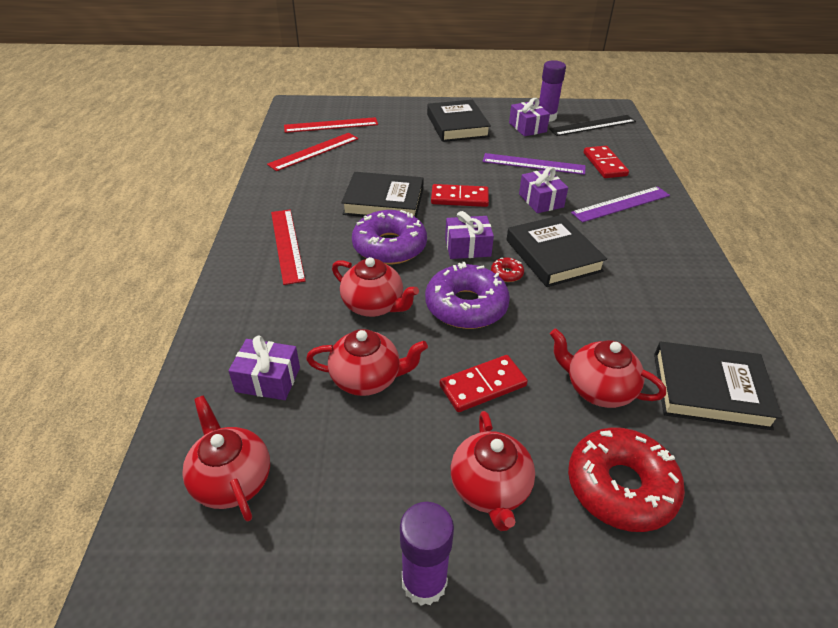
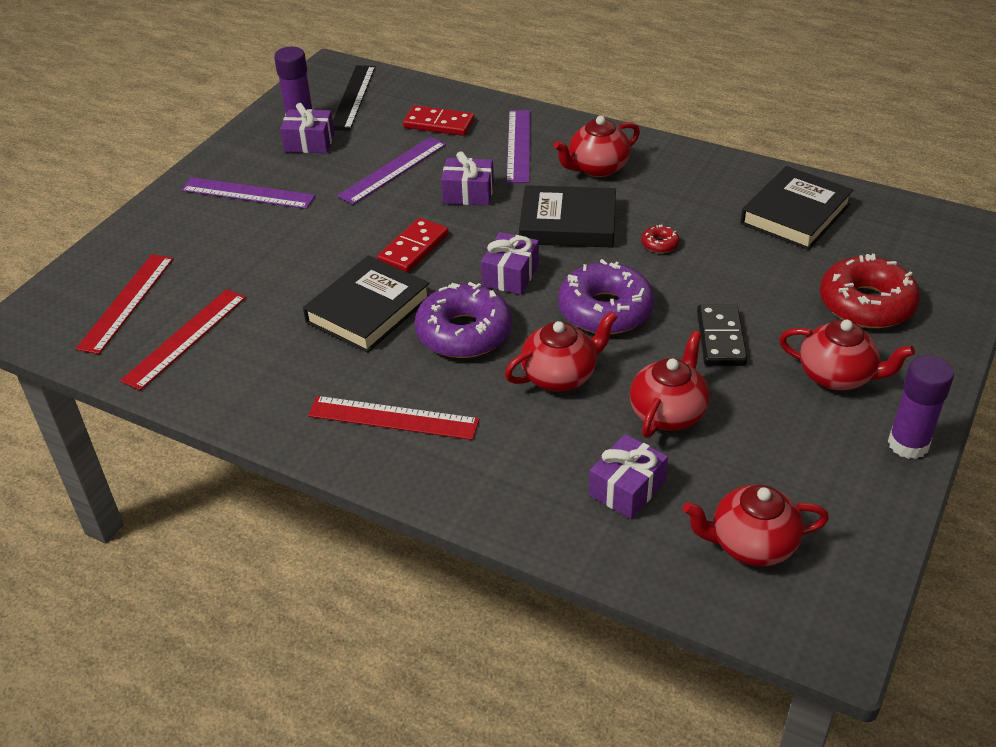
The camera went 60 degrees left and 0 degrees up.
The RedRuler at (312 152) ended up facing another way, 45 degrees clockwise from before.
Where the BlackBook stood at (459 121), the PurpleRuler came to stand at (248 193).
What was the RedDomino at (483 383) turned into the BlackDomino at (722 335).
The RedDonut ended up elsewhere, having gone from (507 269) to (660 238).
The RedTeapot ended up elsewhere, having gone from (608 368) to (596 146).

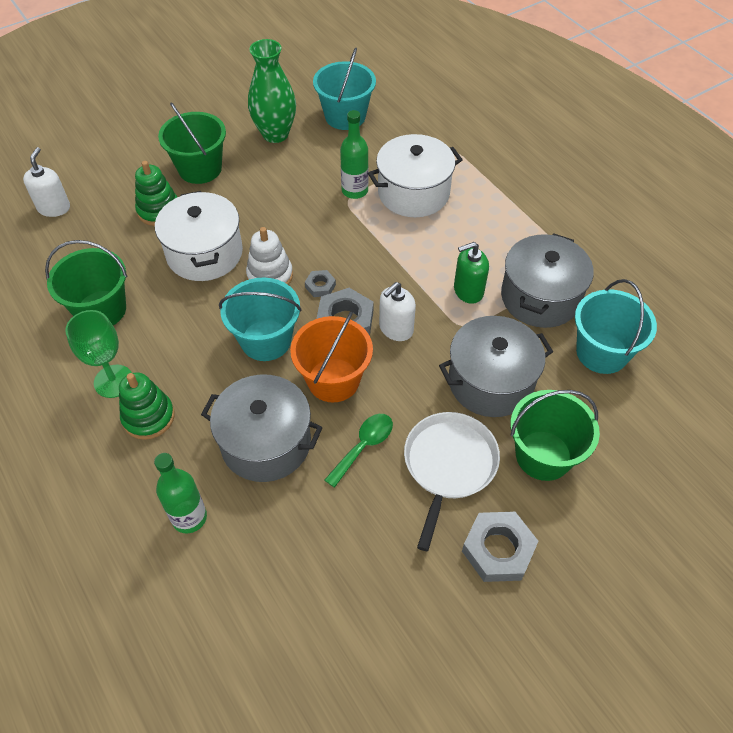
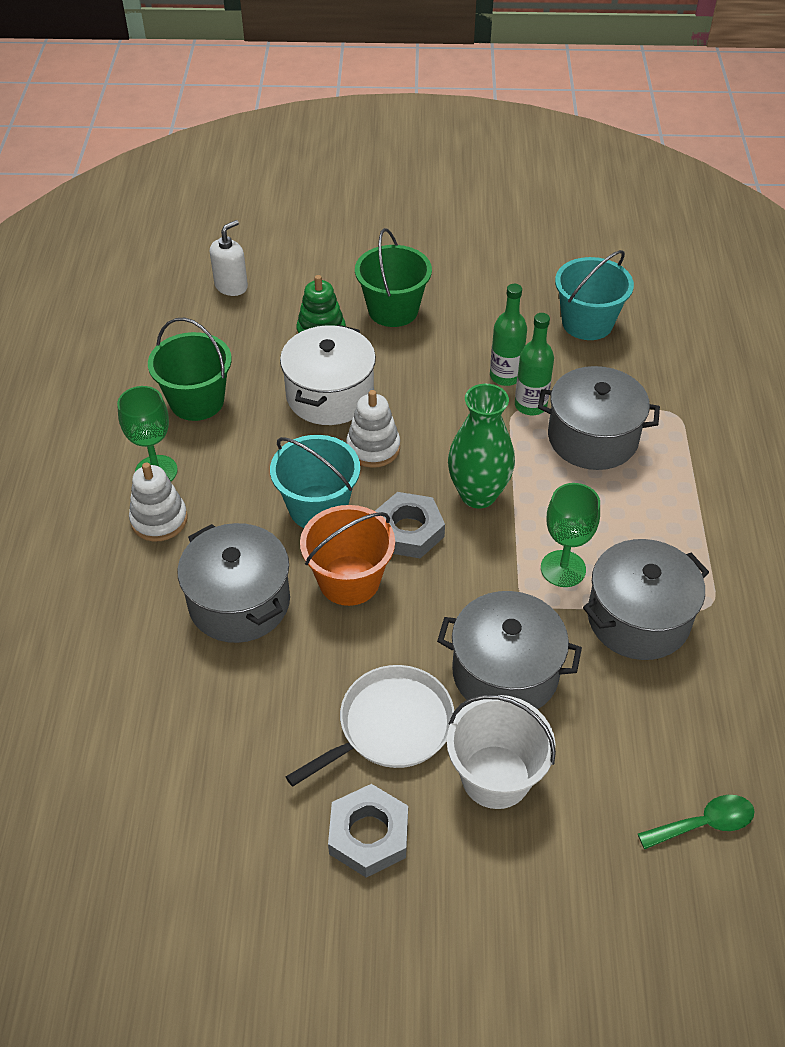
The camera went 35 degrees right and 5 degrees down.
What was the GreenStackingToy at (147 406) turned into the WhiteStackingToy at (158 502).
The GreenBottle ended up elsewhere, having gone from (180 493) to (508 335).
The GreenVase ended up elsewhere, having gone from (272 91) to (481 446).
The second view lost the GreyNut at (320 283).
The GreenSpoon ended up elsewhere, having gone from (359 451) to (696 822).
What was the WhitePot at (415 175) turned into the GreyPot at (599 418).
The second view lost the WhiteSoapDispenser at (397 311).
Where the GreenSoapDispenser stood at (471 273), the GreenGoblet came to stand at (570 535).
What was the GreenBucket at (555 435) turned into the WhiteBucket at (501 752).
The second view lost the TurquoiseBucket at (616 326).

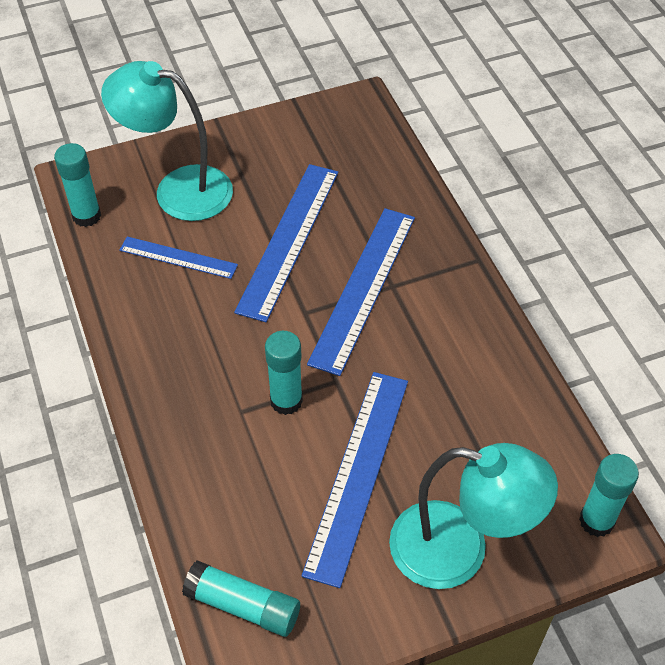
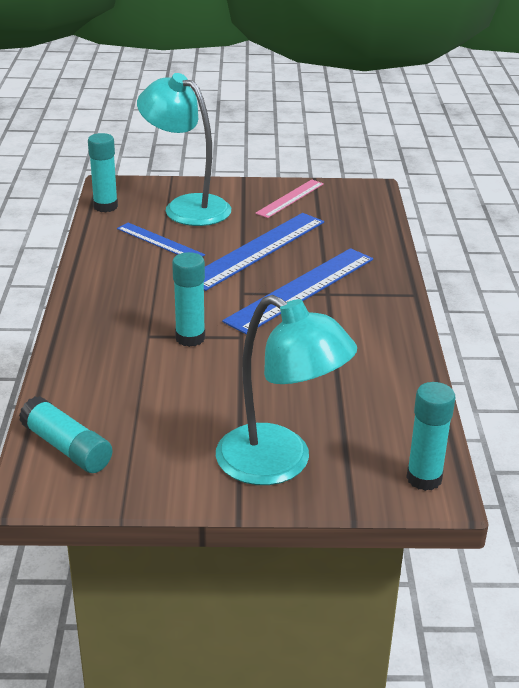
The camera went 20 degrees right and 20 degrees down.
The second view lost the BlueRuler at (354 480).
The second view gained the PinkRuler at (289 198).

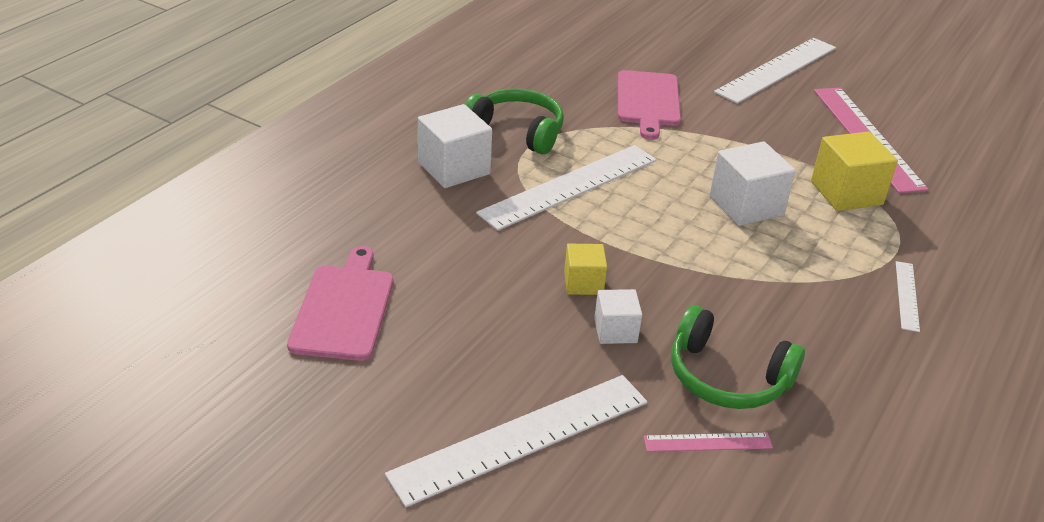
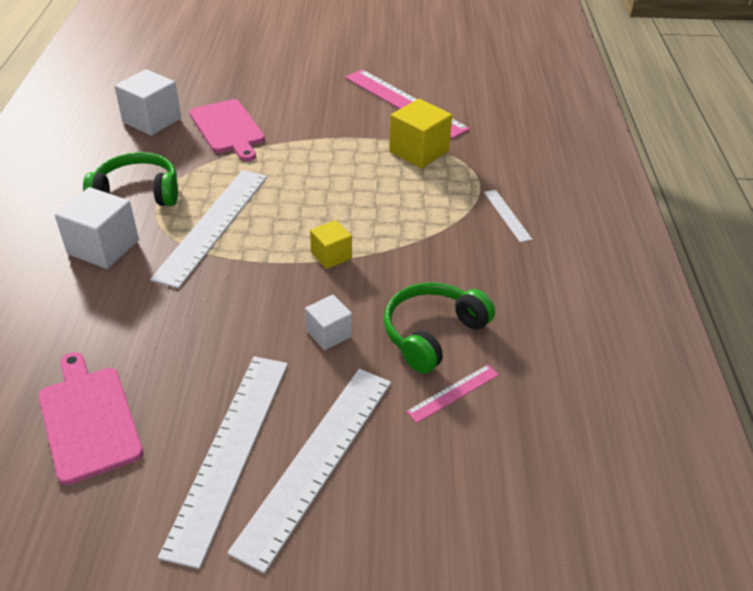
The camera went 30 degrees left and 5 degrees up.
The YellowCube ended up elsewhere, having gone from (585 269) to (331 244).
The GreenHeadphones at (738 357) ended up facing another way, 135 degrees clockwise from before.
The WhiteCube ended up elsewhere, having gone from (753 183) to (147 102).
The WhiteRuler ended up elsewhere, having gone from (775 71) to (223 462).

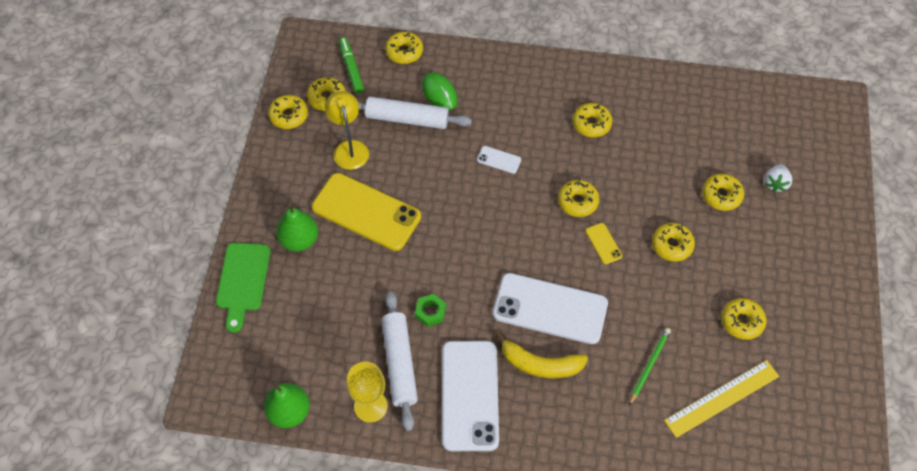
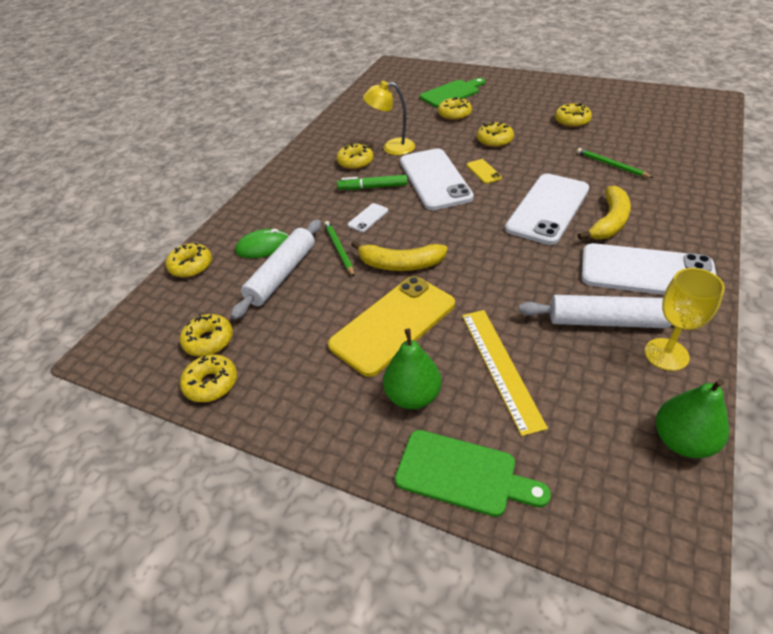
The camera went 70 degrees left and 15 degrees down.
The YellowLamp ended up elsewhere, having gone from (347 130) to (389 118).
The GreenMarker ended up elsewhere, having gone from (351 65) to (372 182).
The second view lost the GreenNut at (430 310).
Where the YellowDonut stood at (578 198), the WhitePhone came to stand at (437 179).
The YellowPhone at (604 243) ended up facing another way, 75 degrees clockwise from before.
The YellowRuler ended up elsewhere, having gone from (721 399) to (505 373).
Where the WhiteStrawberry stood at (778 178), the GreenCuttingBoard came to stand at (452 93).
The second view gained the GreenPencil at (339 249).
The second view gained the YellowBanana at (399 256).

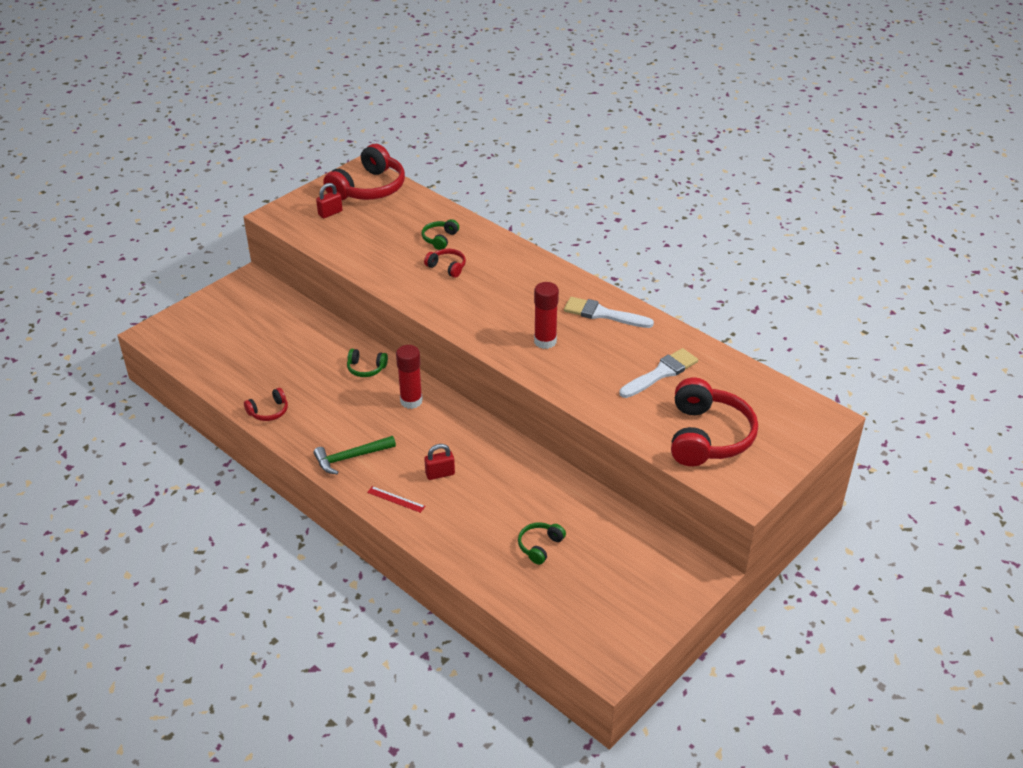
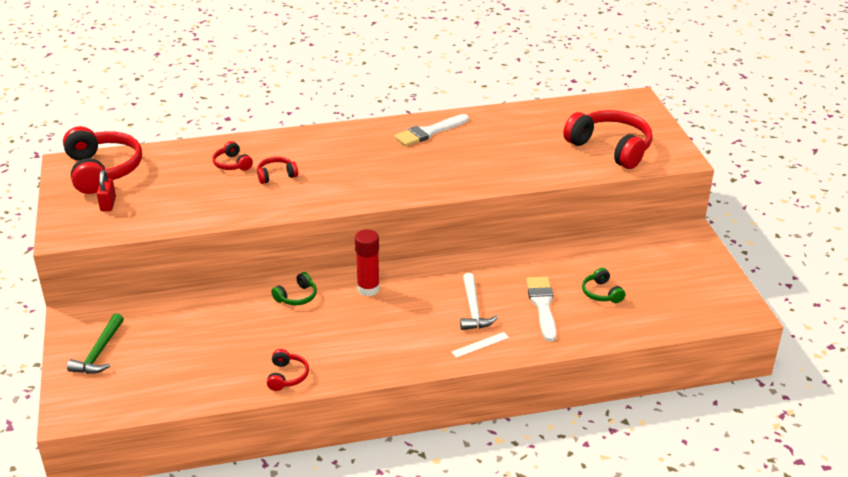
The camera went 55 degrees left and 5 degrees down.
The GreenHammer ended up elsewhere, having gone from (355 455) to (95 343).
What was the RedRuler at (396 499) turned into the WhiteRuler at (480 345).
What was the GreenHeadphones at (440 234) turned into the RedHeadphones at (232 156).
Where the RedPadlock stood at (439 462), the WhiteHammer came to stand at (479 301).
The second view lost the RedGlueStick at (546 315).
The WhiteBrush ended up elsewhere, having gone from (658 373) to (541 309).

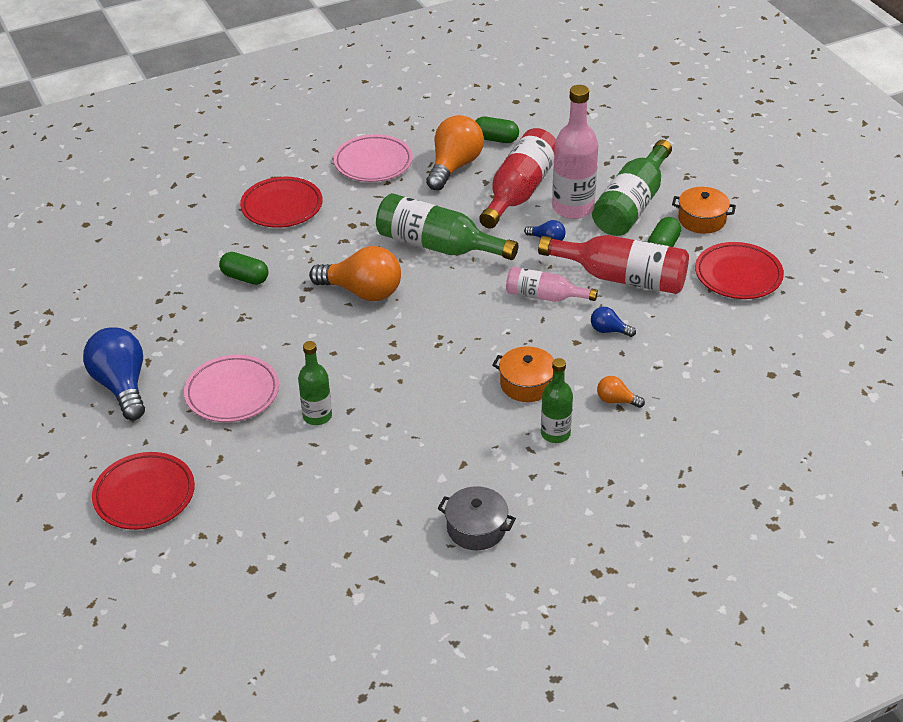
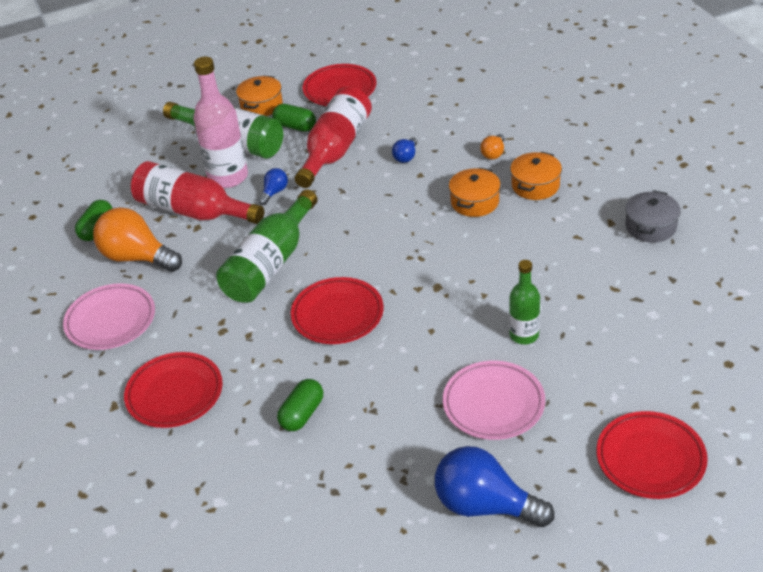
The camera went 85 degrees left and 0 degrees up.
The BlueLightBulb at (114 373) ended up facing another way, 45 degrees clockwise from before.
Where the OrangeLightBulb stood at (355 273), the RedPlate came to stand at (337 310).
The second view lost the PinkBottle at (552 284).
Where the GreenBottle stood at (557 400), the OrangePot came to stand at (536 176).

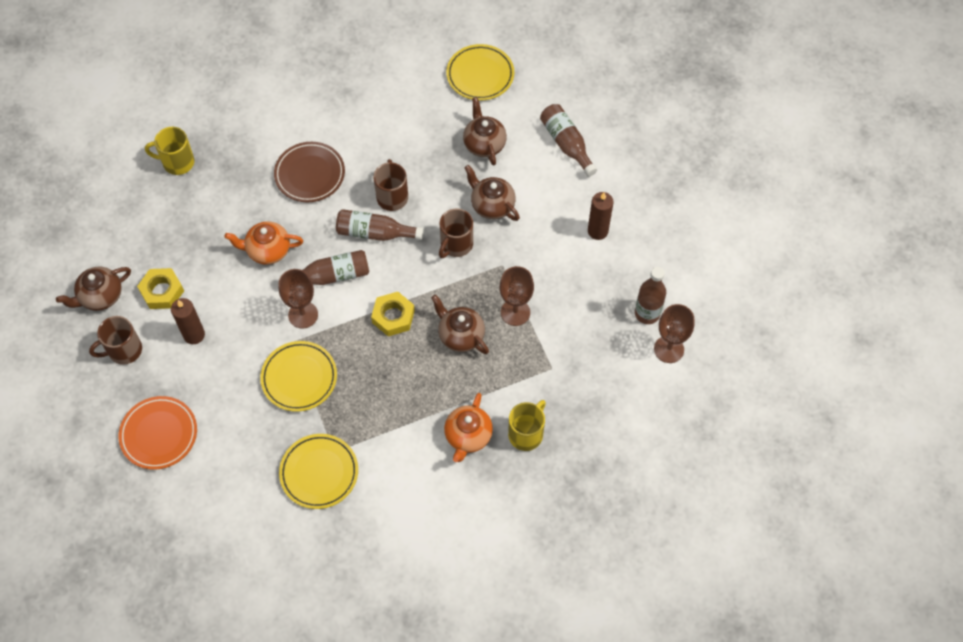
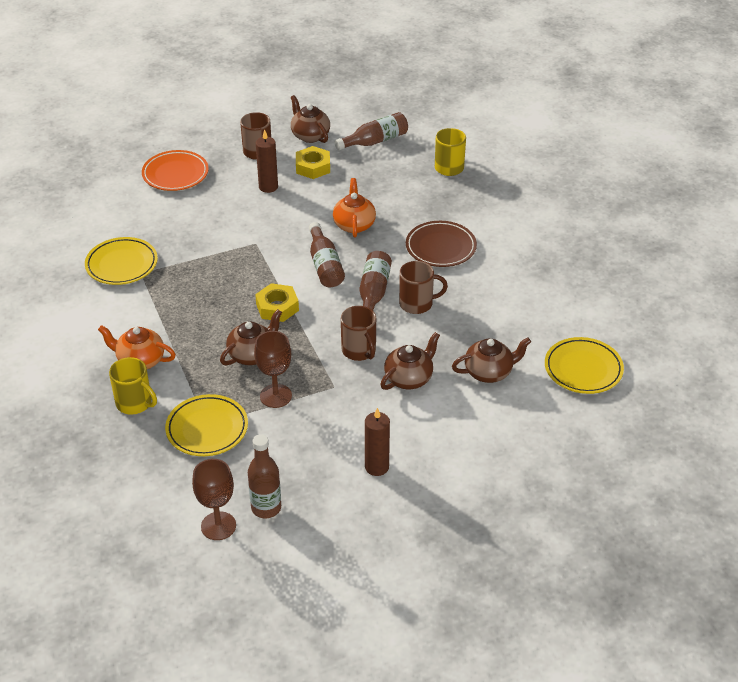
The camera went 90 degrees right and 20 degrees down.
The YellowPlate ended up elsewhere, having gone from (298 376) to (206 425).
The second view lost the BrownGoblet at (298 298).
The BrownMug at (456 233) ended up facing another way, 150 degrees counterclockwise from before.
The BrownBottle ended up elsewhere, having gone from (568 140) to (371 131).

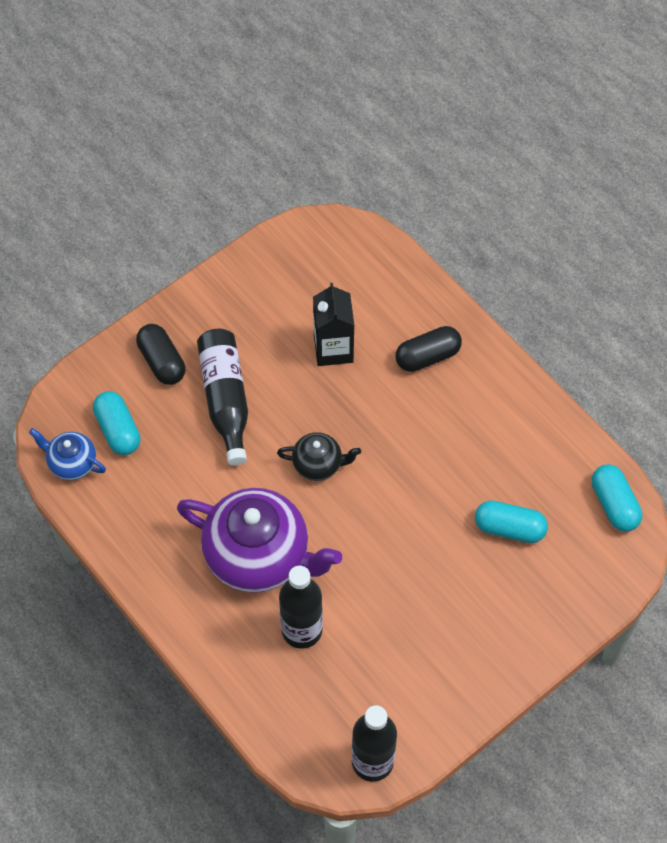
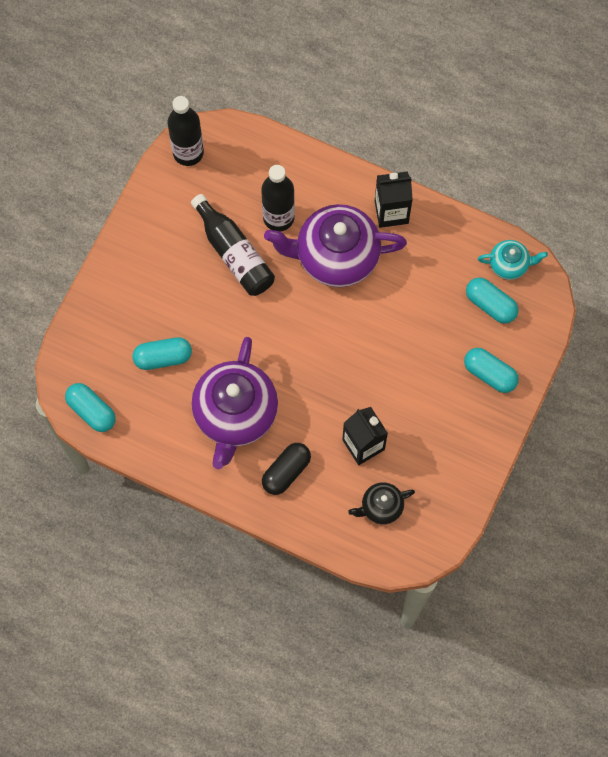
The camera went 155 degrees right and 10 degrees up.
What was the BlueTeapot at (67 454) turned into the TurquoiseTeapot at (513 260).
What was the BlackCapsule at (161 354) turned into the TurquoiseCapsule at (491 370).
The BlackBottle ended up elsewhere, having gone from (222 397) to (233 245).
The BlackTeapot ended up elsewhere, having gone from (319 456) to (381 503).
The second view gained the PurpleTeapot at (235 403).
The second view gained the BlackCarton at (394 199).

